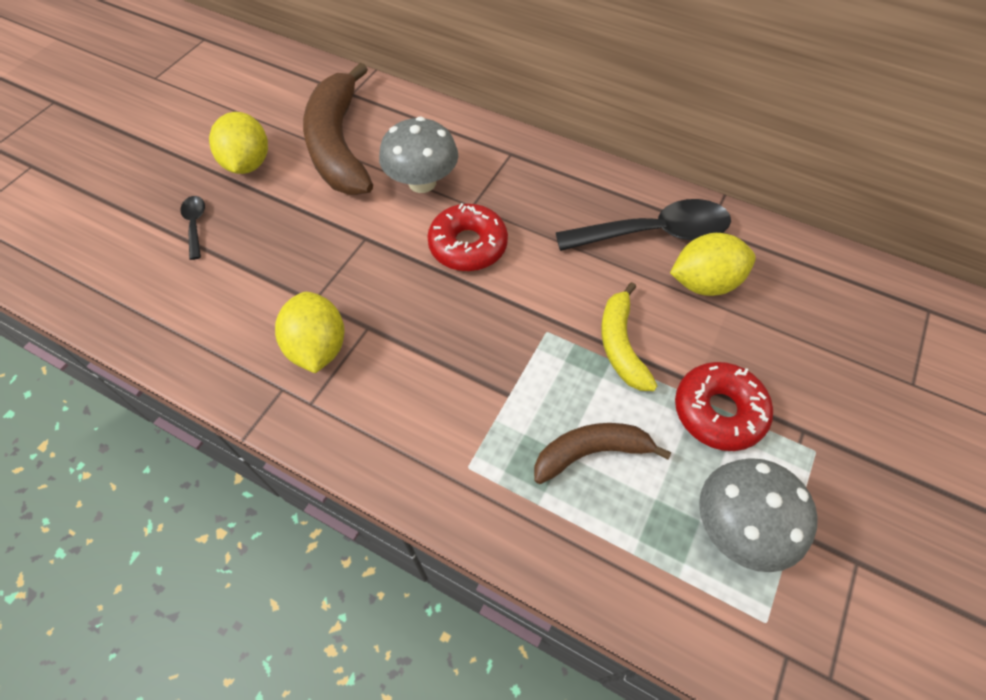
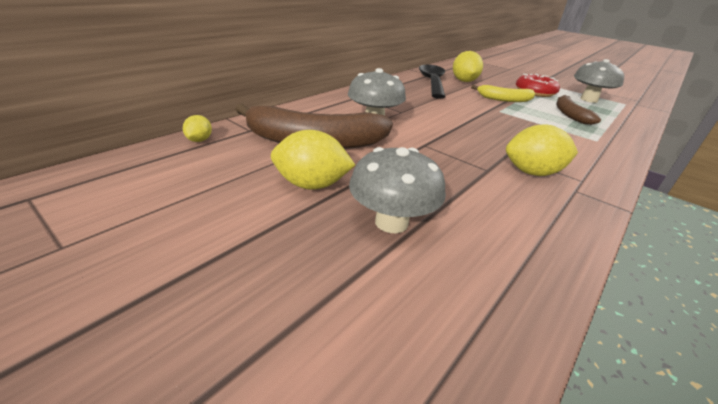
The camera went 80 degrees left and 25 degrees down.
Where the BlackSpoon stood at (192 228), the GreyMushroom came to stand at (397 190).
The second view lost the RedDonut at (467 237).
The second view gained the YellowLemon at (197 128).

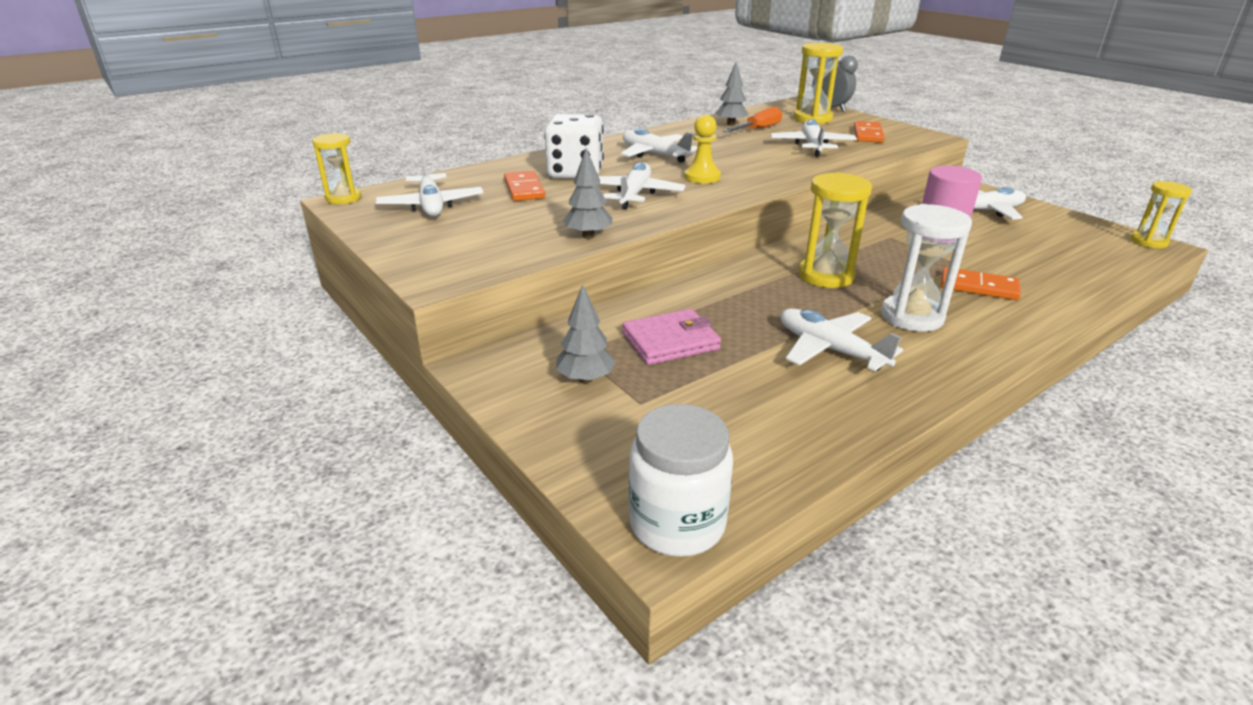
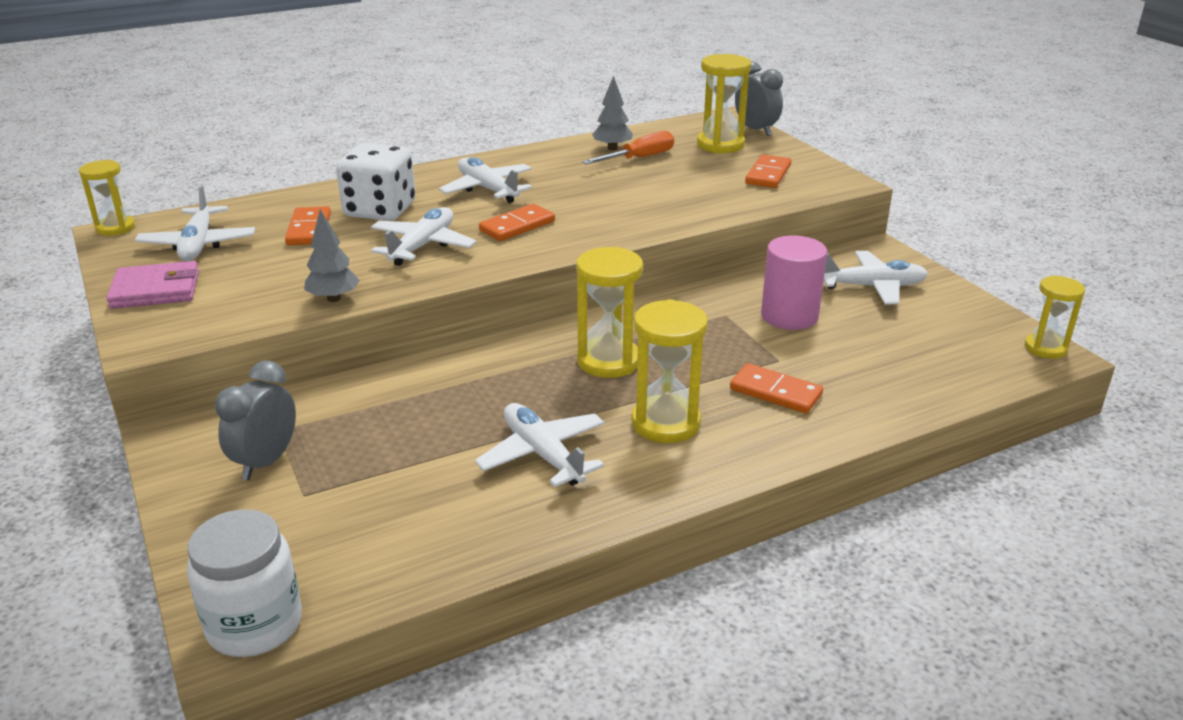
The camera went 10 degrees right and 0 degrees up.
Where the GreyTree stood at (586 333), the GreyClock came to stand at (255 420).
The PinkWallet ended up elsewhere, having gone from (671 337) to (152 285).
Where the YellowPawn stood at (702 149), the OrangeDomino came to stand at (517 222).
The second view lost the WhitePlane at (814 137).
What was the WhiteHourglass at (926 268) turned into the YellowHourglass at (669 371).

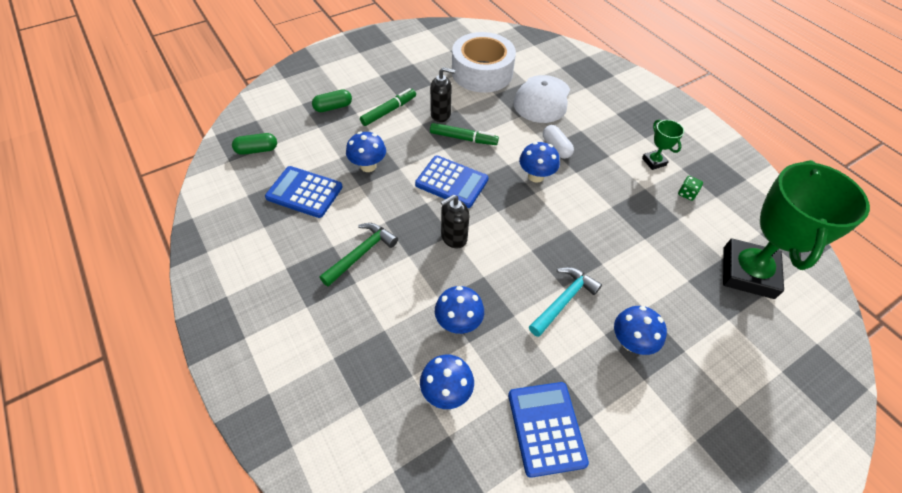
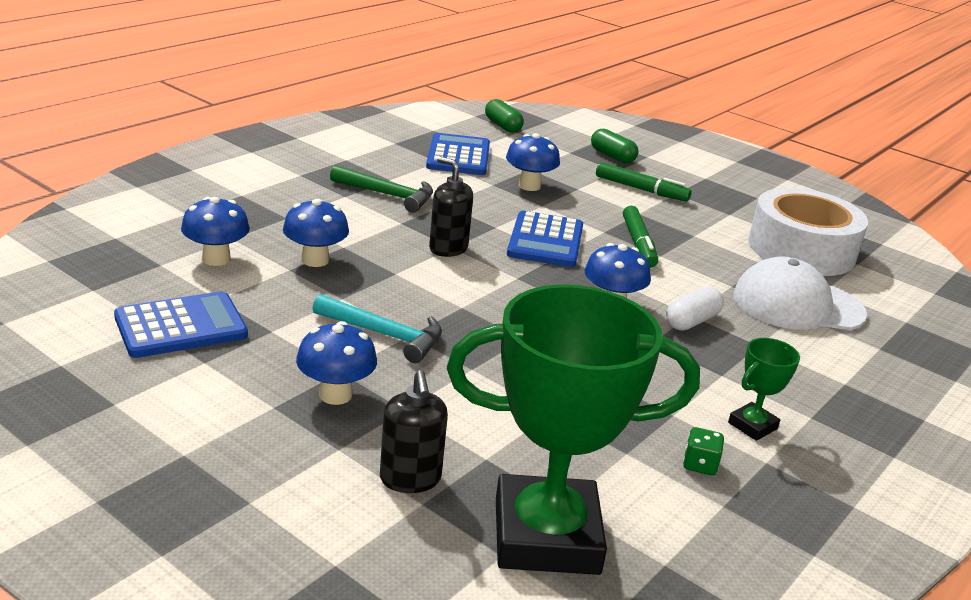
The camera went 70 degrees right and 25 degrees down.
The BlackSoapDispenser ended up elsewhere, having gone from (442 94) to (414 431).

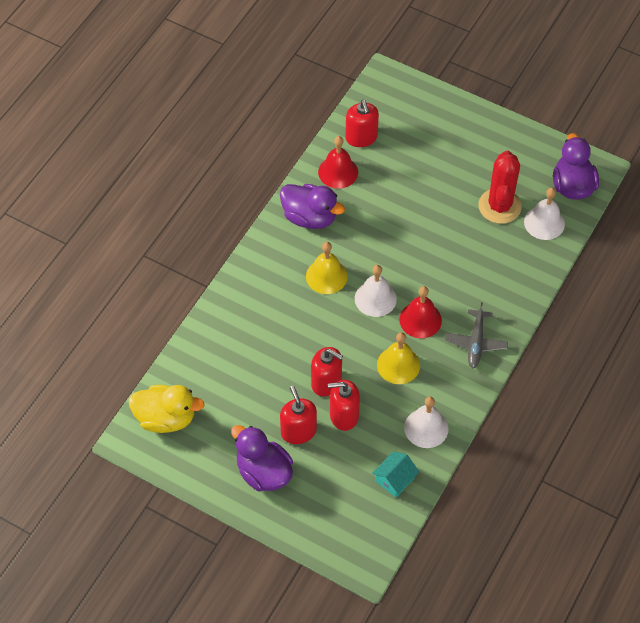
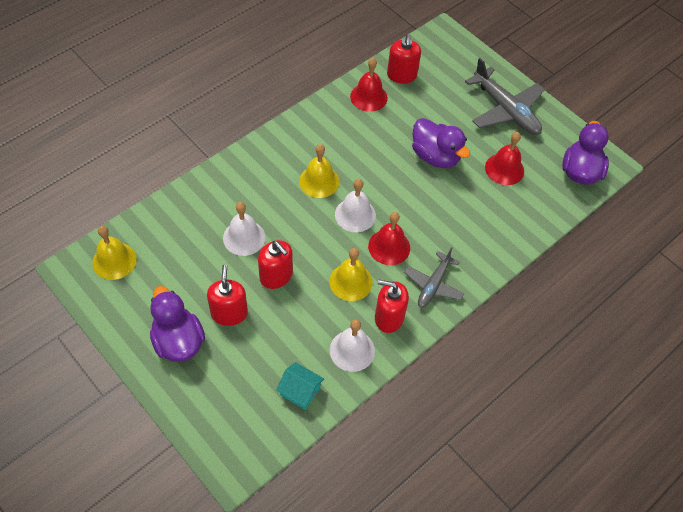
The camera went 15 degrees right and 0 degrees up.
Where the YellowDuck stood at (167 409), the YellowBell came to stand at (115 253).
The PurpleDuck ended up elsewhere, having gone from (312 206) to (441 143).
The RedSoapDispenser ended up elsewhere, having gone from (344 405) to (392 306).
The TurquoiseHouse at (395 474) ended up facing another way, 60 degrees clockwise from before.
Where the RedCactus stood at (500 187), the RedBell came to stand at (504 158).
The WhiteBell ended up elsewhere, having gone from (544 214) to (244 229).
The second view gained the GreyPlane at (505 96).

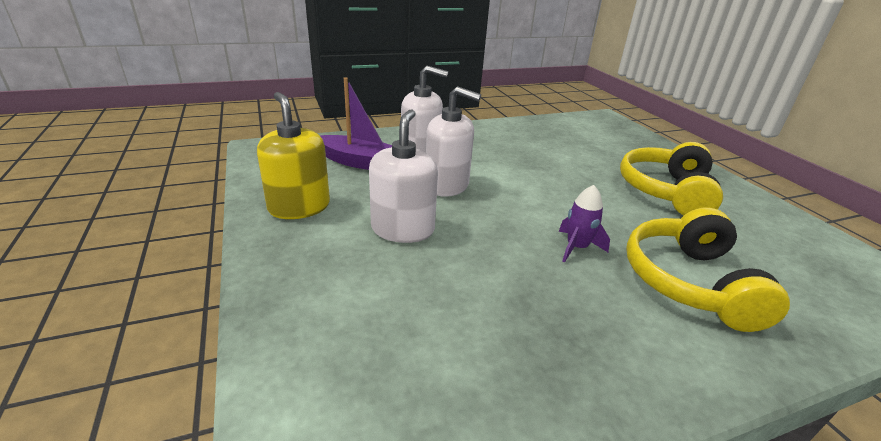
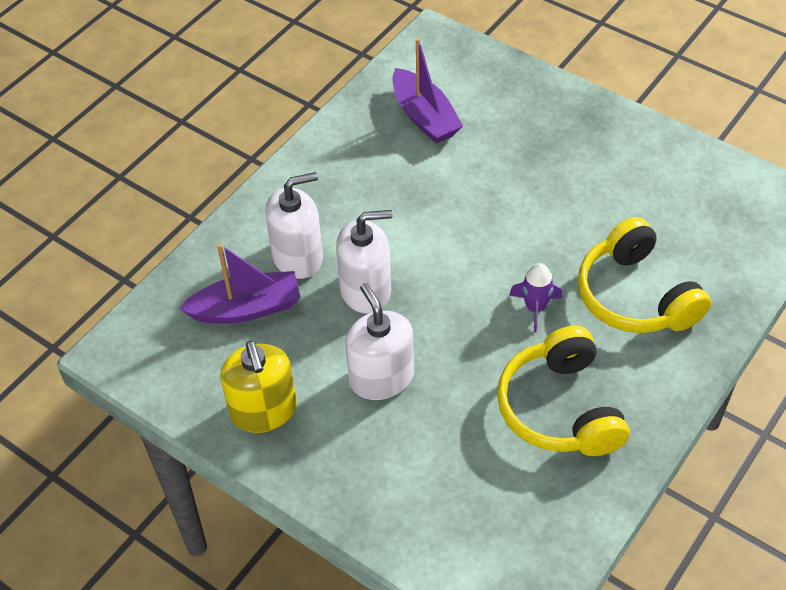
The camera went 30 degrees left and 20 degrees up.
The YellowSoapDispenser at (293 155) ended up facing another way, 135 degrees counterclockwise from before.
The YellowHeadphones ended up elsewhere, having gone from (671 179) to (563 391).
The second view gained the PurpleBoat at (427 91).

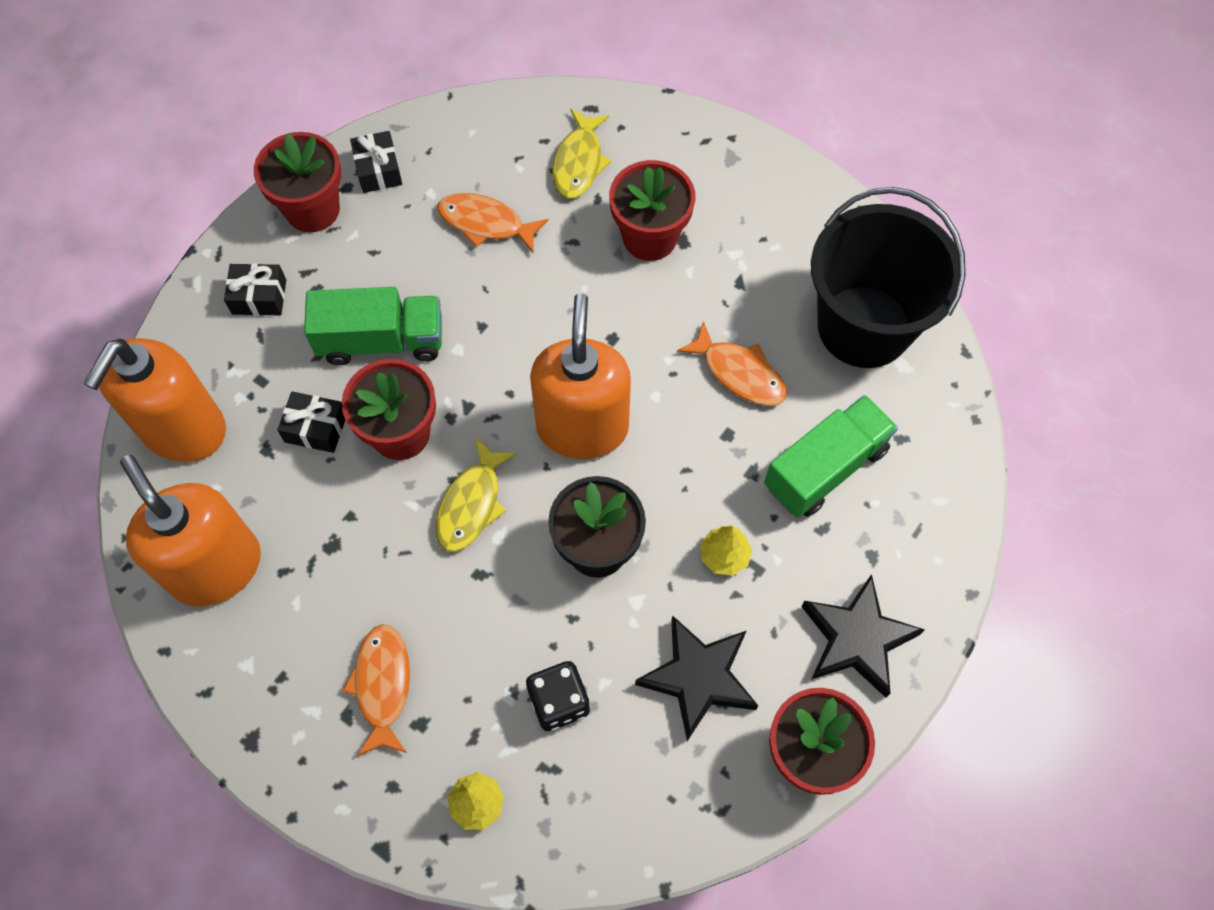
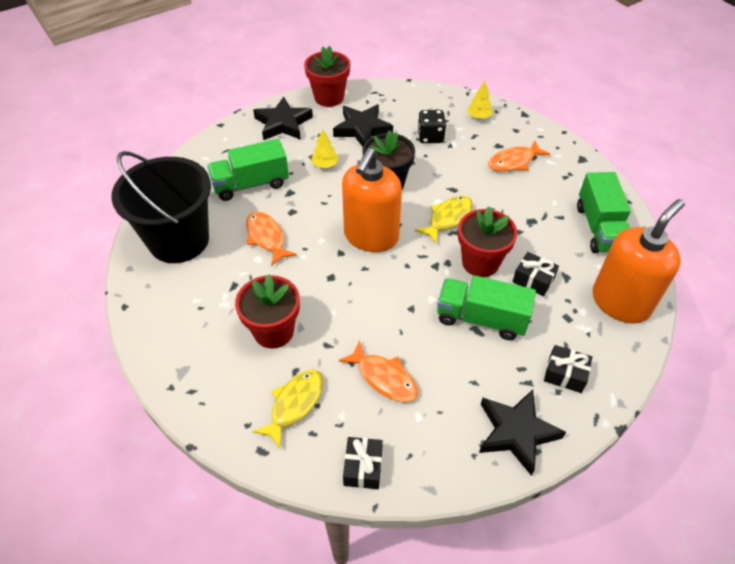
The camera went 160 degrees left and 15 degrees down.
Where the OrangeSoapDispenser stood at (190 530), the GreenTruck came to stand at (604 212).
Where the RedFlowerPot stood at (297 182), the BlackStar came to stand at (522 433).
The OrangeFish at (376 690) ended up facing another way, 45 degrees clockwise from before.
The BlackGift ended up elsewhere, having gone from (376 162) to (363 463).

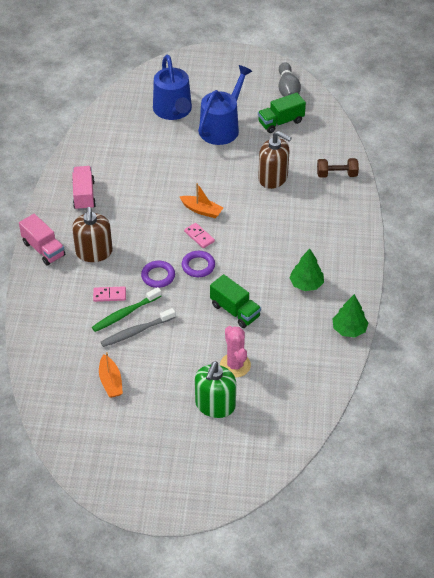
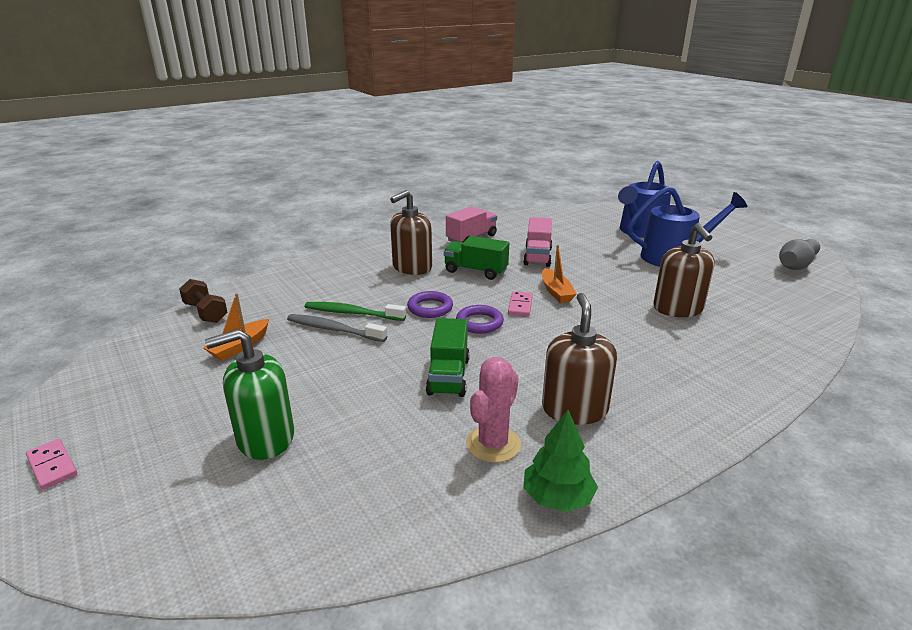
The camera went 50 degrees right and 20 degrees down.
The PinkTruck ended up elsewhere, having gone from (42 240) to (537 242).
The PinkDomino ended up elsewhere, having gone from (109 294) to (51 464).
The PinkCactus ended up elsewhere, having gone from (235 352) to (493 410).
The GreenTruck ended up elsewhere, having gone from (282 113) to (476 258).
Where the GreenTree stood at (306 270), the BrownSoapDispenser came to stand at (579 359).
The BrownDumbbell ended up elsewhere, having gone from (338 168) to (203 301).

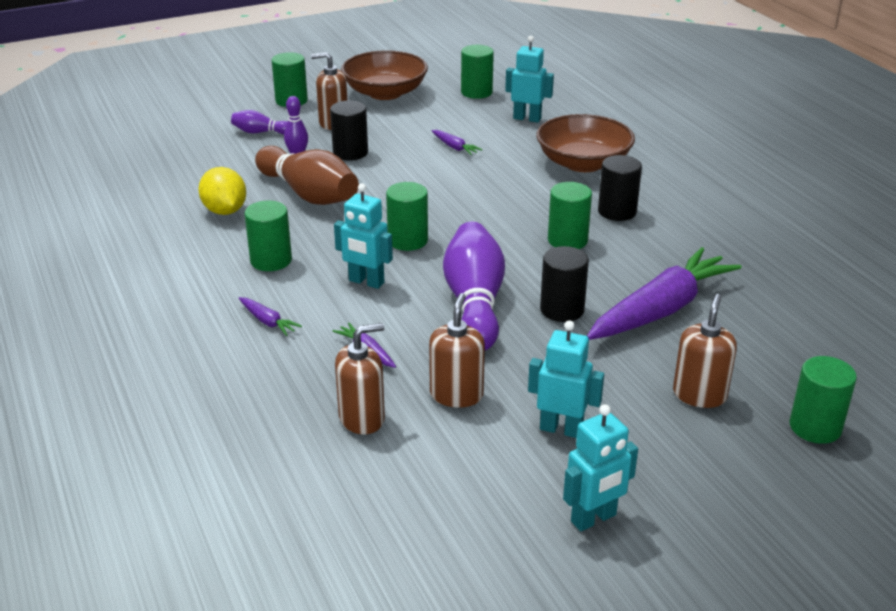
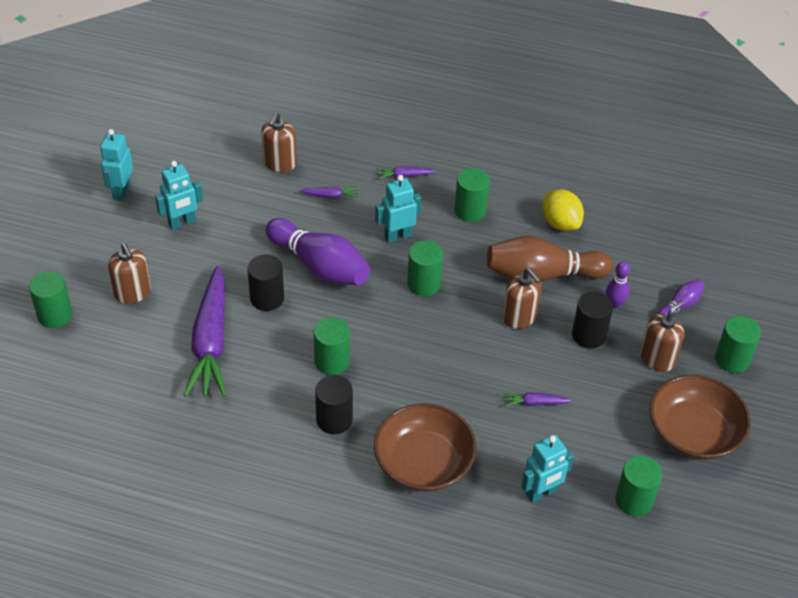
The camera went 130 degrees right and 15 degrees up.
The YellowLemon at (222 191) ended up facing another way, 45 degrees clockwise from before.
The BrownSoapDispenser ended up elsewhere, having gone from (457 350) to (522 298).

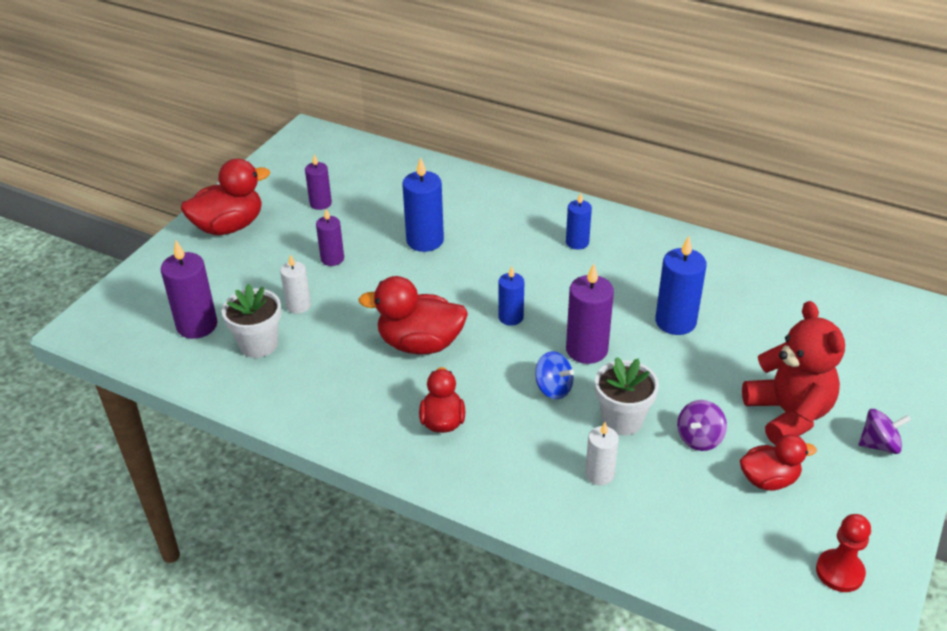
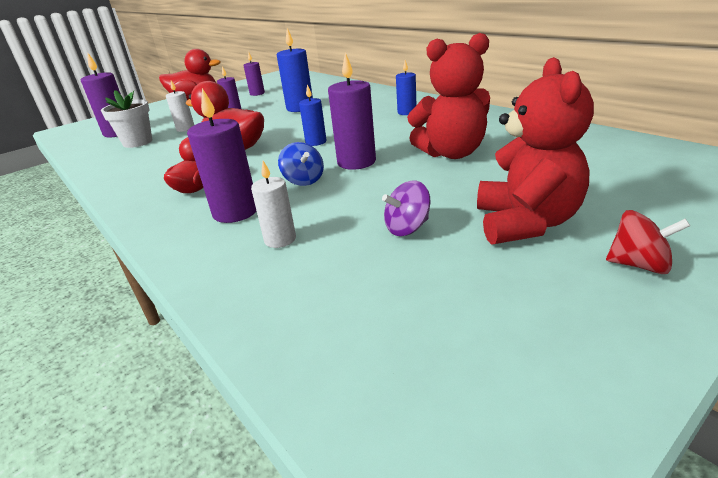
The camera went 25 degrees right and 10 degrees down.
The second view lost the WhiteFlowerPot at (627 396).
Where the BlueCandle stood at (681 285), the RedTeddyBear came to stand at (448 96).
The second view lost the RedDuck at (778 462).
The second view lost the RedPawn at (843 553).
What was the PurpleSpinningTop at (885 431) turned into the RedSpinningTop at (648 242).
The second view gained the PurpleCandle at (221 155).

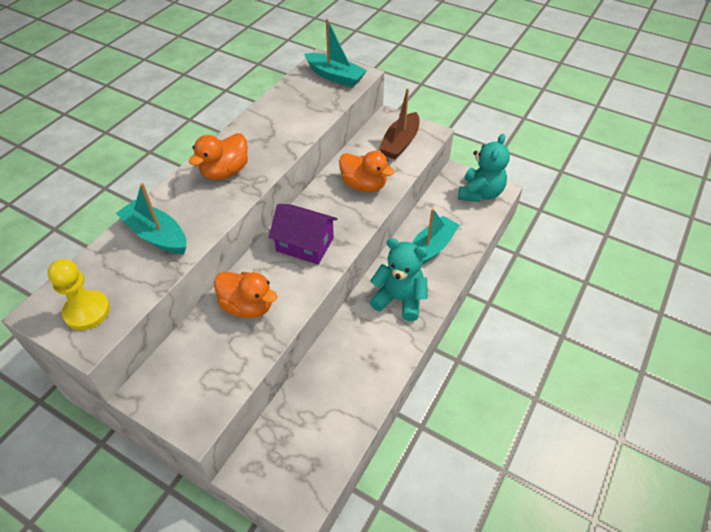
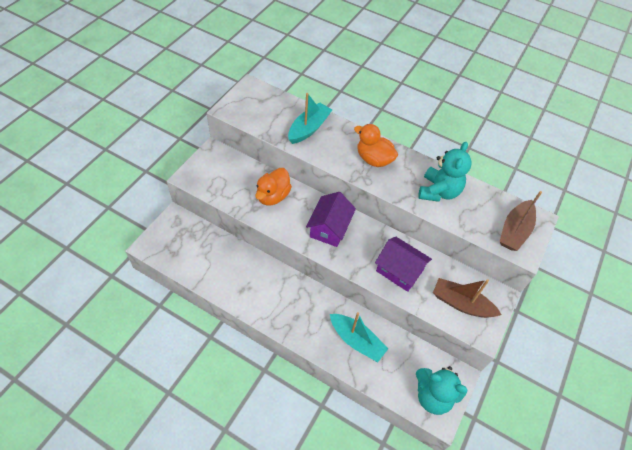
The camera went 85 degrees right and 5 degrees up.
The second view lost the YellowPawn at (78 294).
What was the TurquoiseBoat at (335 52) turned into the BrownBoat at (521 221).
Where the OrangeDuck stood at (367 171), the PurpleHouse came to stand at (403 264).
The TurquoiseTeddyBear ended up elsewhere, having gone from (398 279) to (445 172).

